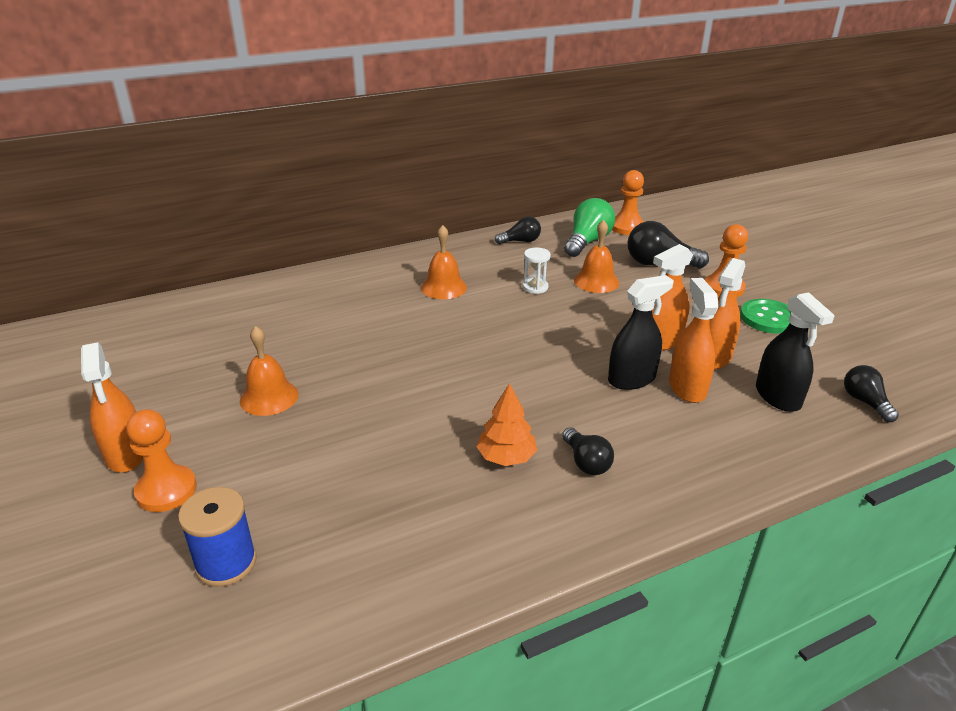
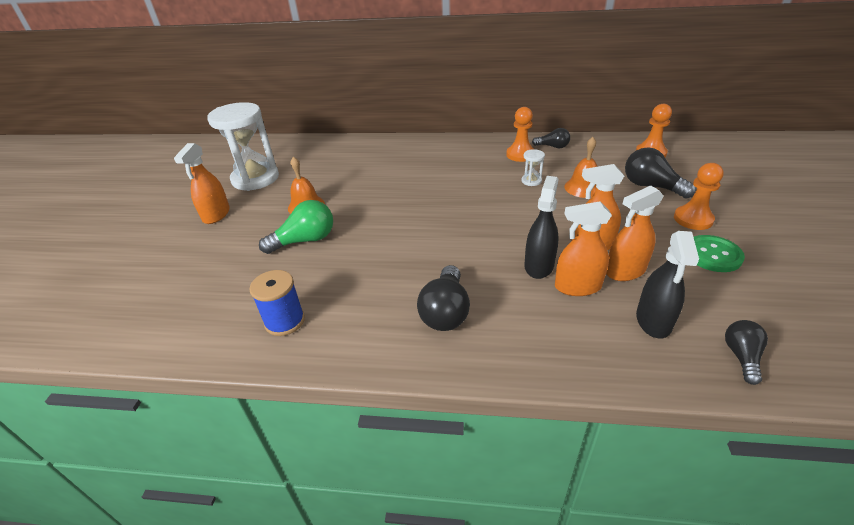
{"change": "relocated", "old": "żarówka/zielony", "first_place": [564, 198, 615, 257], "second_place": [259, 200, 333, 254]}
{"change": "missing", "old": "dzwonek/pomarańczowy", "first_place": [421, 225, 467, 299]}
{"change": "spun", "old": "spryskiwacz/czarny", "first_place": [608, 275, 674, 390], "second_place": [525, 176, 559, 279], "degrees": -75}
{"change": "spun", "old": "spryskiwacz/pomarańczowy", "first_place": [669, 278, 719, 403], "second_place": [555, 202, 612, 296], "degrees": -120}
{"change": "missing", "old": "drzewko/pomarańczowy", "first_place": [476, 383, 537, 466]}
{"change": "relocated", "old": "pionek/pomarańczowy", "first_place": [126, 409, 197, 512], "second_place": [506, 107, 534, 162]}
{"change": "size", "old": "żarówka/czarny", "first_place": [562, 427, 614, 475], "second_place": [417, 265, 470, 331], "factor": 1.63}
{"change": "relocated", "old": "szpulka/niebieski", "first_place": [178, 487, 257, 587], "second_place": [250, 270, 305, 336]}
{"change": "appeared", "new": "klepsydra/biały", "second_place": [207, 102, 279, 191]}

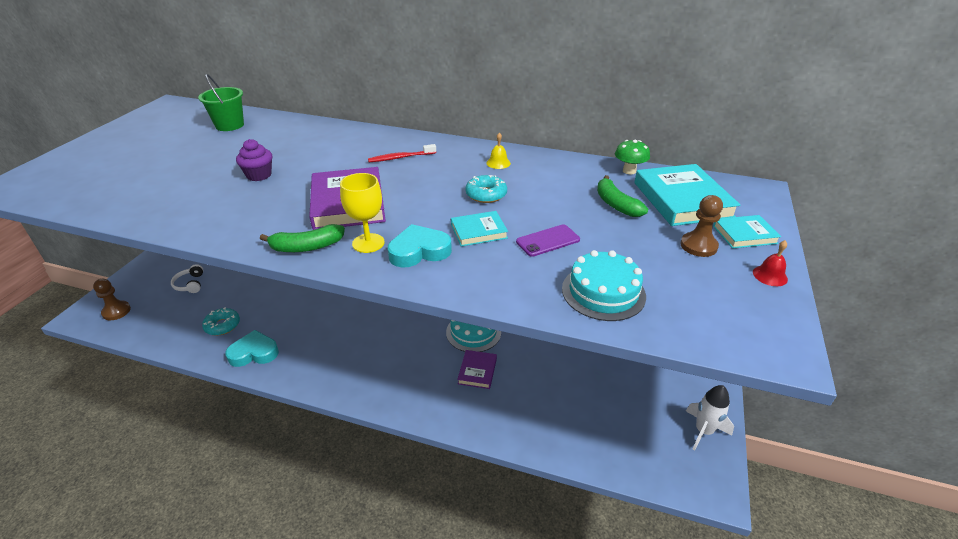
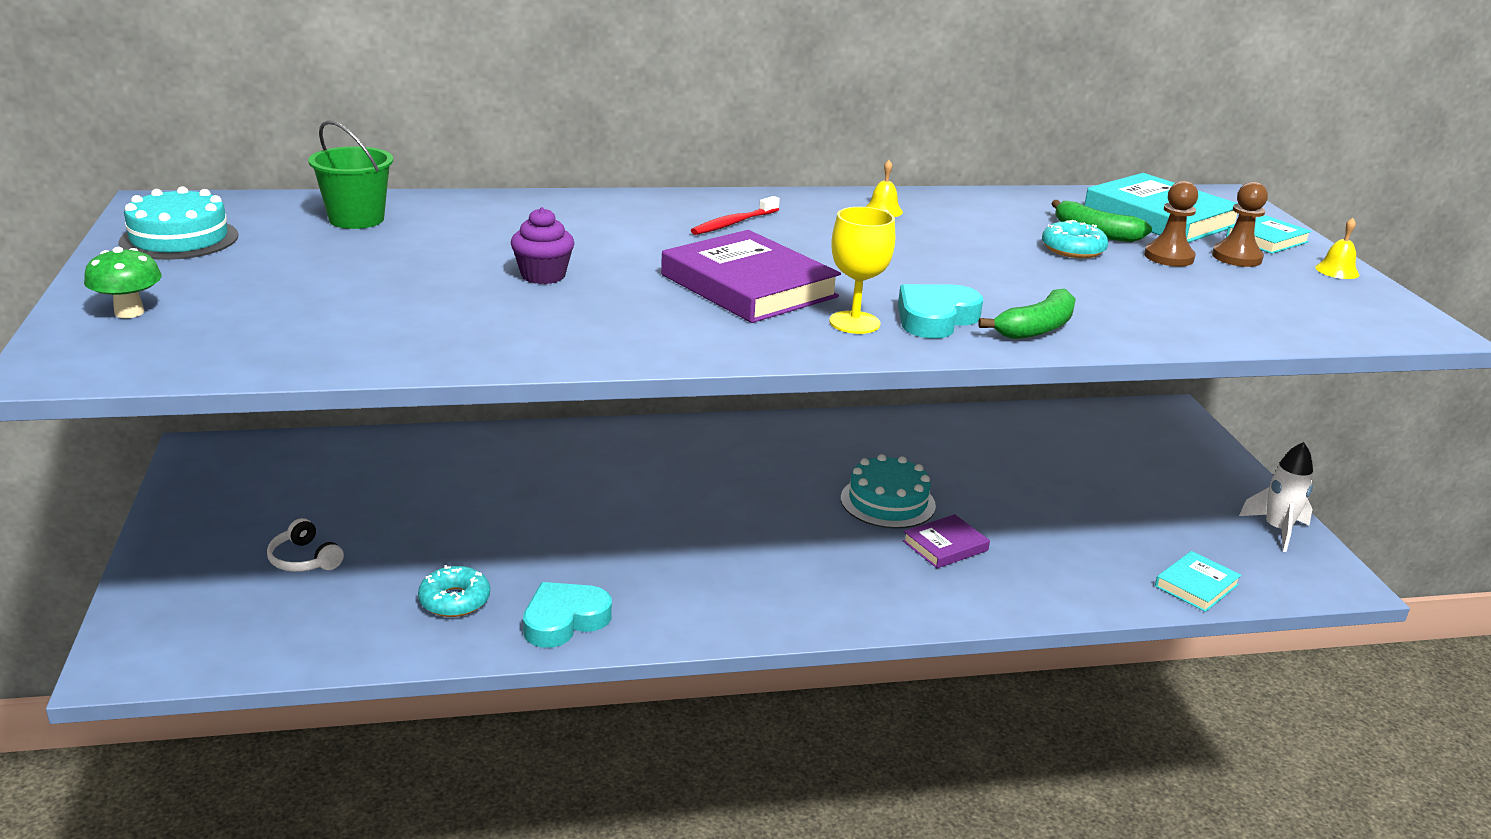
{"change": "relocated", "old": "grzyb/zielony", "first_place": [615, 140, 650, 174], "second_place": [84, 247, 162, 318]}
{"change": "relocated", "old": "donut/turkusowy", "first_place": [466, 175, 507, 203], "second_place": [1042, 220, 1108, 258]}
{"change": "relocated", "old": "książka/turkusowy", "first_place": [451, 211, 508, 247], "second_place": [1155, 551, 1241, 612]}
{"change": "relocated", "old": "banan/zielony", "first_place": [260, 224, 345, 252], "second_place": [978, 289, 1076, 339]}
{"change": "missing", "old": "telefon/fioletowy", "first_place": [516, 224, 580, 257]}
{"change": "colour", "old": "dzwonek/czerwony", "new": "dzwonek/żółty", "first_place": [753, 240, 788, 286], "second_place": [1315, 218, 1359, 279]}
{"change": "relocated", "old": "tort/turkusowy", "first_place": [562, 250, 646, 321], "second_place": [119, 186, 238, 260]}
{"change": "relocated", "old": "pionek/brązowy", "first_place": [93, 279, 131, 320], "second_place": [1144, 181, 1198, 267]}
{"change": "spun", "old": "książka/fioletowy", "first_place": [457, 350, 497, 389], "second_place": [903, 514, 990, 568], "degrees": 75}

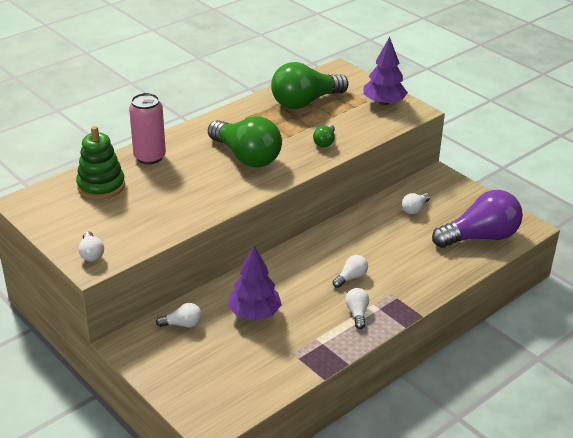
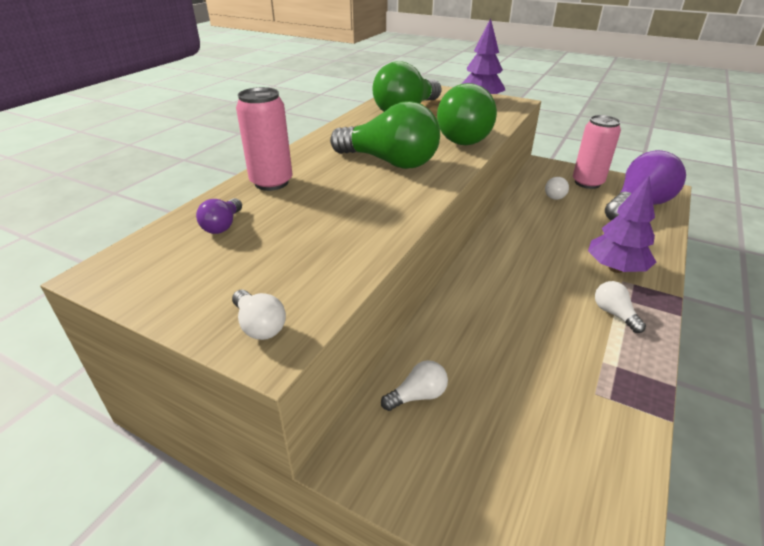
{"change": "size", "old": "żarówka/zielony", "first_place": [313, 125, 335, 147], "second_place": [437, 83, 497, 145], "factor": 2.28}
{"change": "exchanged", "old": "zabawka nakładanka/zielony", "new": "żarówka/fioletowy", "first_place": [76, 126, 125, 199], "second_place": [196, 198, 242, 234]}
{"change": "relocated", "old": "drzewko/fioletowy", "first_place": [227, 245, 282, 321], "second_place": [588, 176, 656, 273]}
{"change": "missing", "old": "żarówka/biały", "first_place": [333, 255, 368, 288]}
{"change": "appeared", "new": "puszka/różowy", "second_place": [573, 115, 621, 189]}

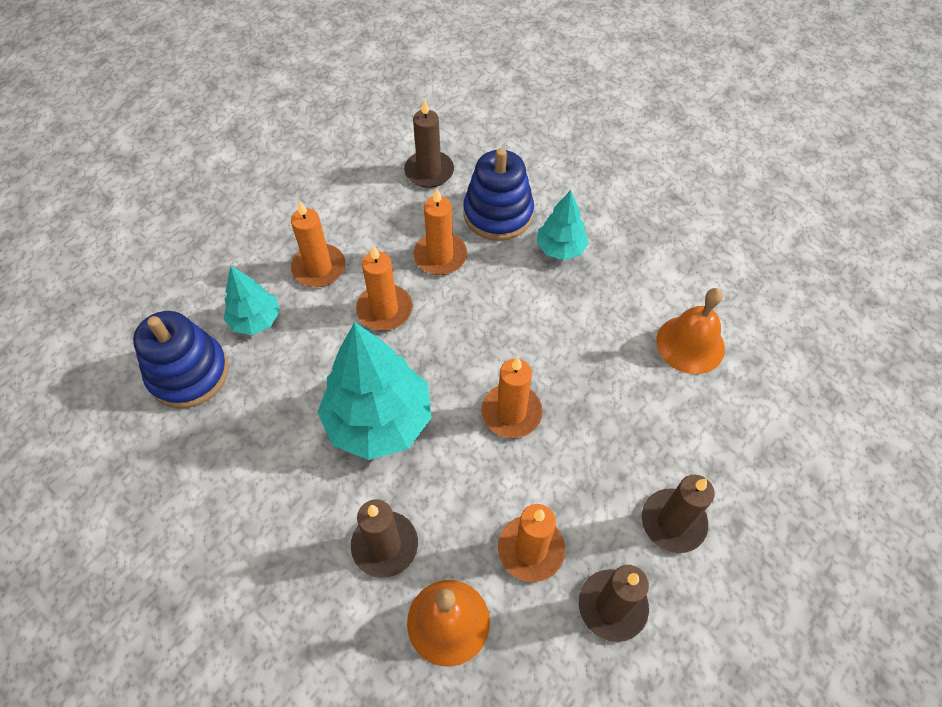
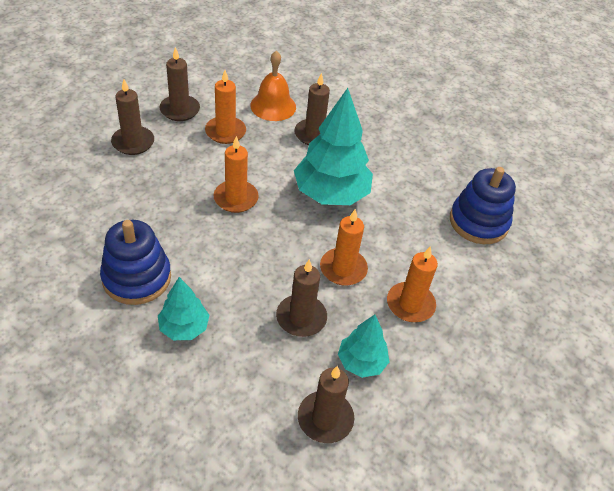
{"change": "relocated", "old": "zabawka nakładanka/niebieski", "first_place": [463, 148, 534, 241], "second_place": [100, 220, 171, 305]}
{"change": "colour", "old": "świeca/pomarańczowy", "new": "świeca/brązowy", "first_place": [413, 188, 467, 275], "second_place": [276, 259, 327, 337]}
{"change": "relocated", "old": "drzewko/turkusowy", "first_place": [224, 266, 280, 335], "second_place": [338, 315, 389, 378]}
{"change": "missing", "old": "dzwonek/pomarańczowy", "first_place": [656, 288, 725, 374]}

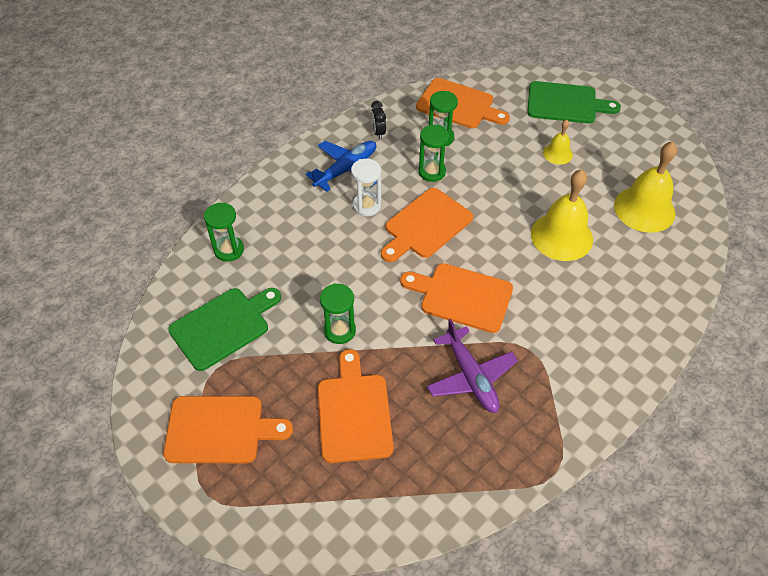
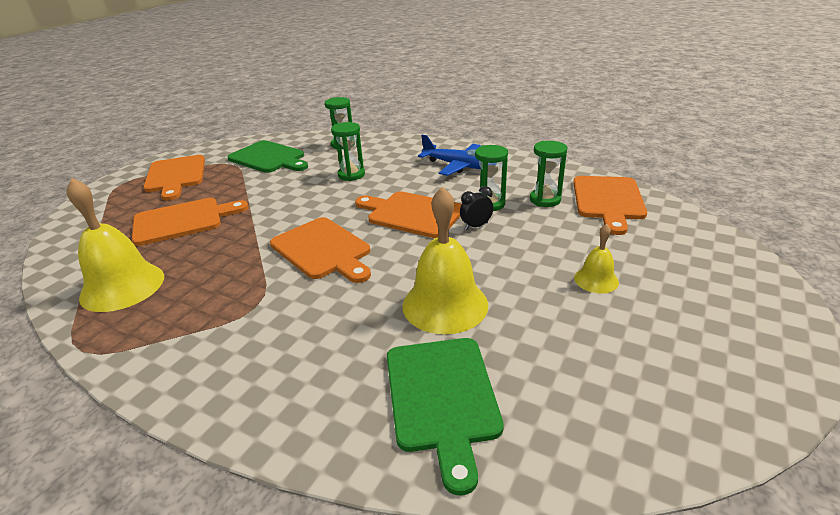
{"change": "relocated", "old": "deska do krojenia/zielony", "first_place": [527, 81, 621, 124], "second_place": [387, 338, 504, 495]}
{"change": "relocated", "old": "budzik/czarny", "first_place": [371, 101, 386, 140], "second_place": [460, 186, 493, 230]}
{"change": "relocated", "old": "dzwonek/żółty", "first_place": [614, 141, 677, 233], "second_place": [66, 178, 164, 312]}
{"change": "missing", "old": "klepsydra/biały", "first_place": [351, 159, 381, 217]}
{"change": "spun", "old": "deska do krojenia/pomarańczowy", "first_place": [400, 263, 513, 333], "second_place": [270, 217, 371, 283], "degrees": 135}
{"change": "relocated", "old": "klepsydra/zielony", "first_place": [320, 283, 356, 344], "second_place": [331, 122, 365, 181]}
{"change": "missing", "old": "samolot/fioletowy", "first_place": [427, 319, 518, 413]}

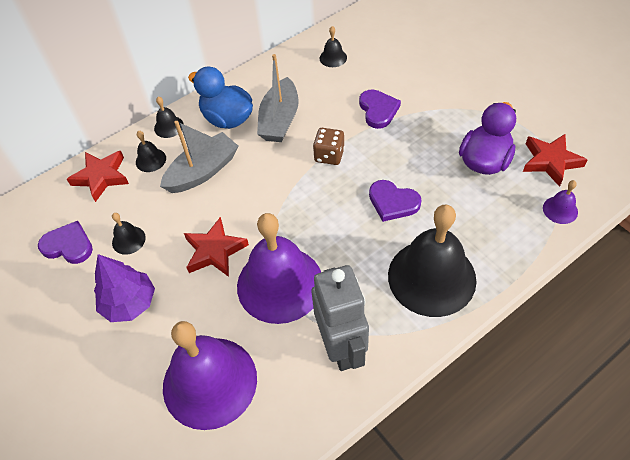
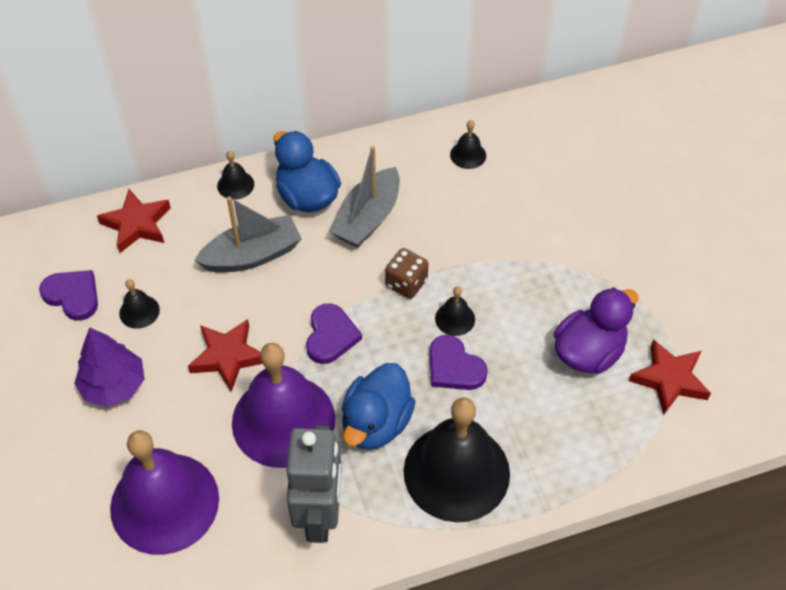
{"change": "relocated", "old": "serce/fioletowy", "first_place": [359, 90, 401, 129], "second_place": [306, 303, 362, 364]}
{"change": "relocated", "old": "dzwonek/czarny", "first_place": [136, 131, 166, 172], "second_place": [435, 287, 475, 336]}
{"change": "missing", "old": "dzwonek/fioletowy", "first_place": [543, 180, 578, 224]}
{"change": "appeared", "new": "kaczka/niebieski", "second_place": [342, 363, 416, 450]}

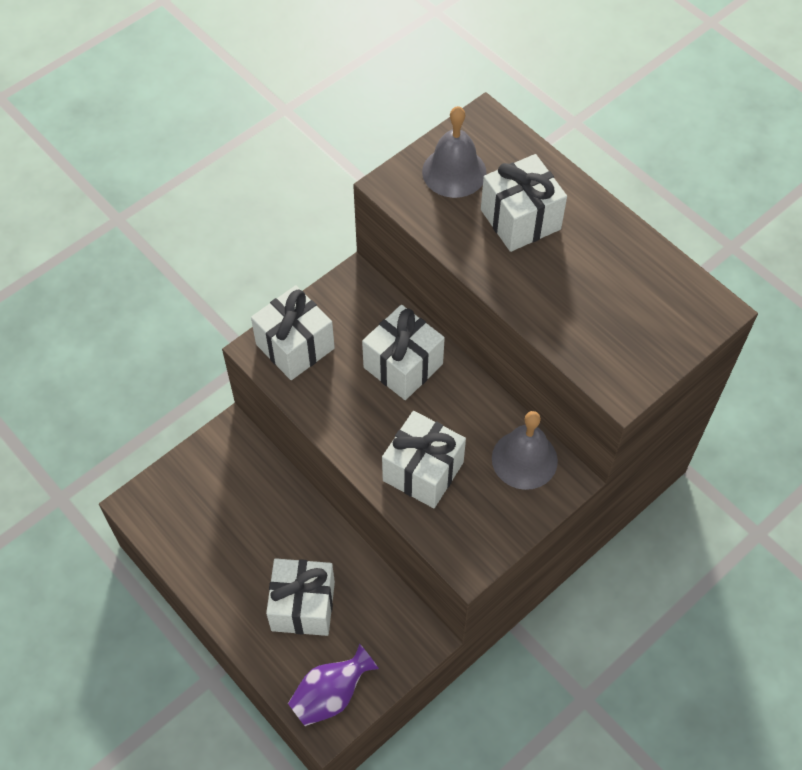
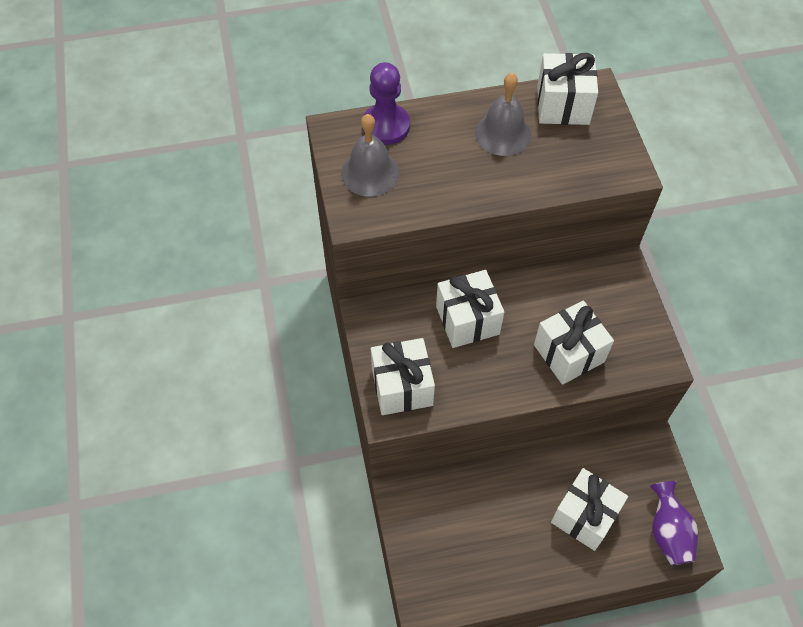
{"change": "relocated", "old": "prezent/biały", "first_place": [481, 154, 567, 252], "second_place": [537, 53, 598, 125]}
{"change": "relocated", "old": "dzwonek/szary", "first_place": [492, 411, 558, 490], "second_place": [475, 73, 531, 156]}
{"change": "appeared", "new": "pionek/fioletowy", "second_place": [362, 62, 410, 145]}

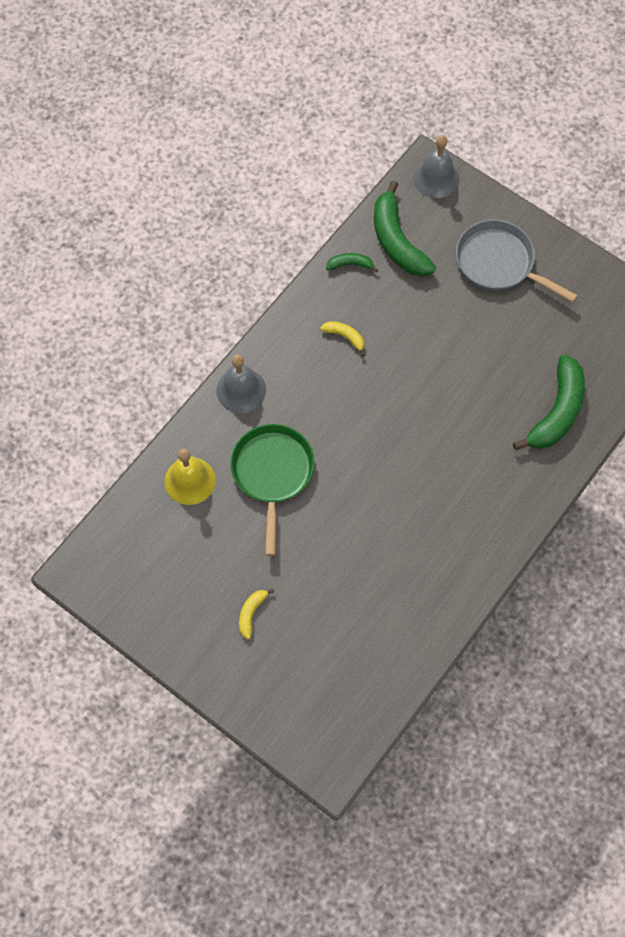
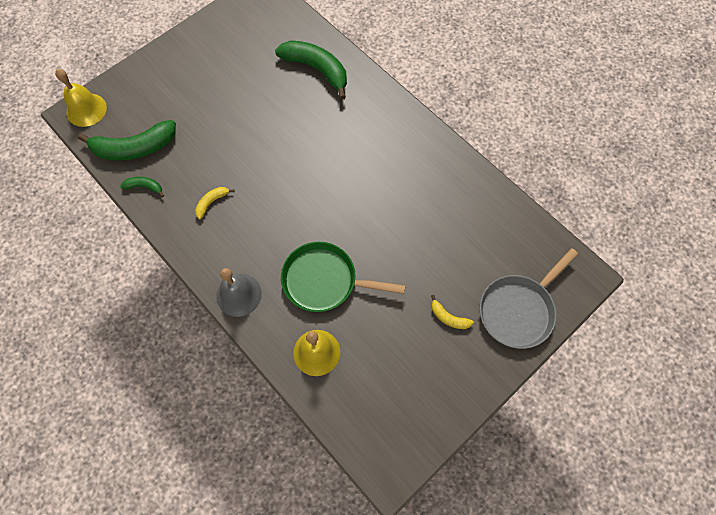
{"change": "colour", "old": "dzwonek/szary", "new": "dzwonek/żółty", "first_place": [413, 135, 460, 198], "second_place": [55, 69, 107, 127]}
{"change": "relocated", "old": "patelnia/szary", "first_place": [456, 220, 578, 302], "second_place": [480, 248, 578, 349]}
{"change": "spun", "old": "banan/zielony", "first_place": [326, 253, 378, 272], "second_place": [120, 177, 164, 197], "degrees": 90}

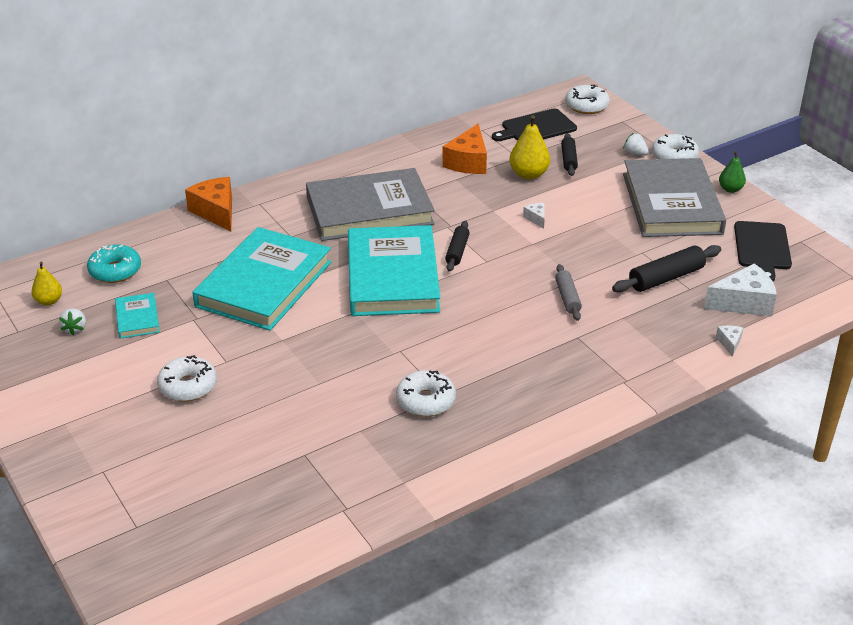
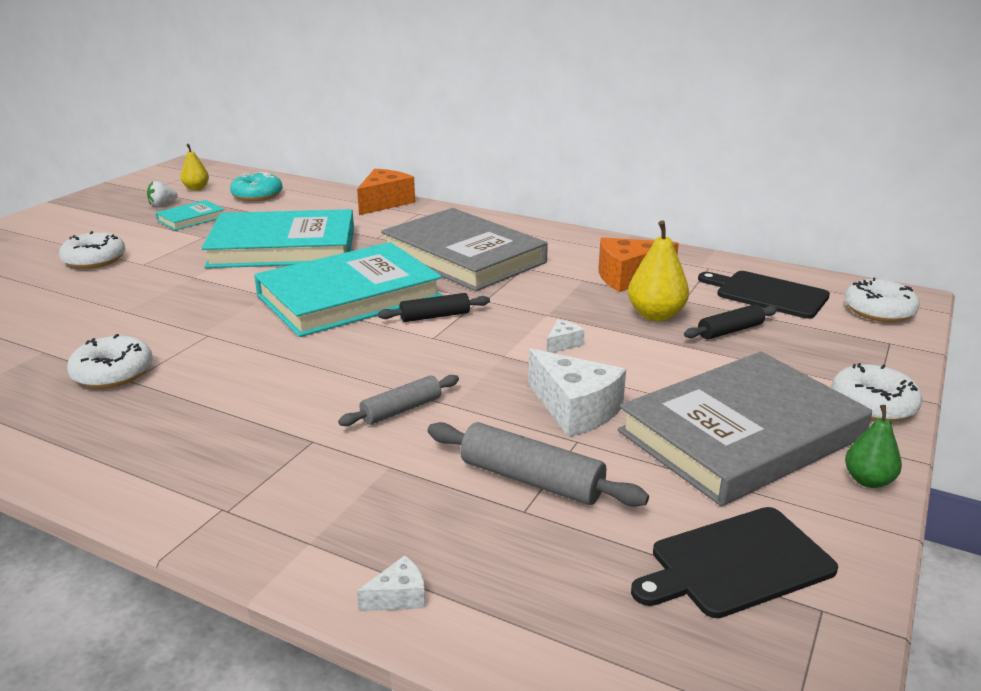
{"change": "missing", "old": "truskawka/biały", "first_place": [623, 133, 649, 155]}
{"change": "colour", "old": "wałek do ciasta/czarny", "new": "wałek do ciasta/szary", "first_place": [612, 245, 721, 293], "second_place": [428, 422, 649, 507]}
{"change": "relocated", "old": "ser/biały", "first_place": [704, 263, 777, 316], "second_place": [528, 348, 626, 437]}

